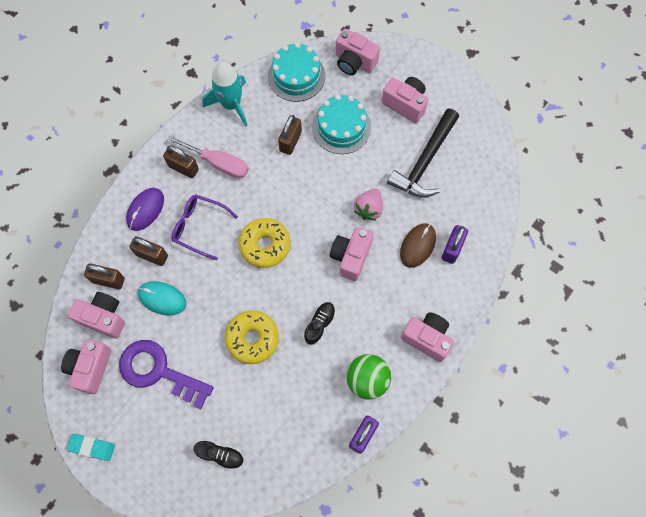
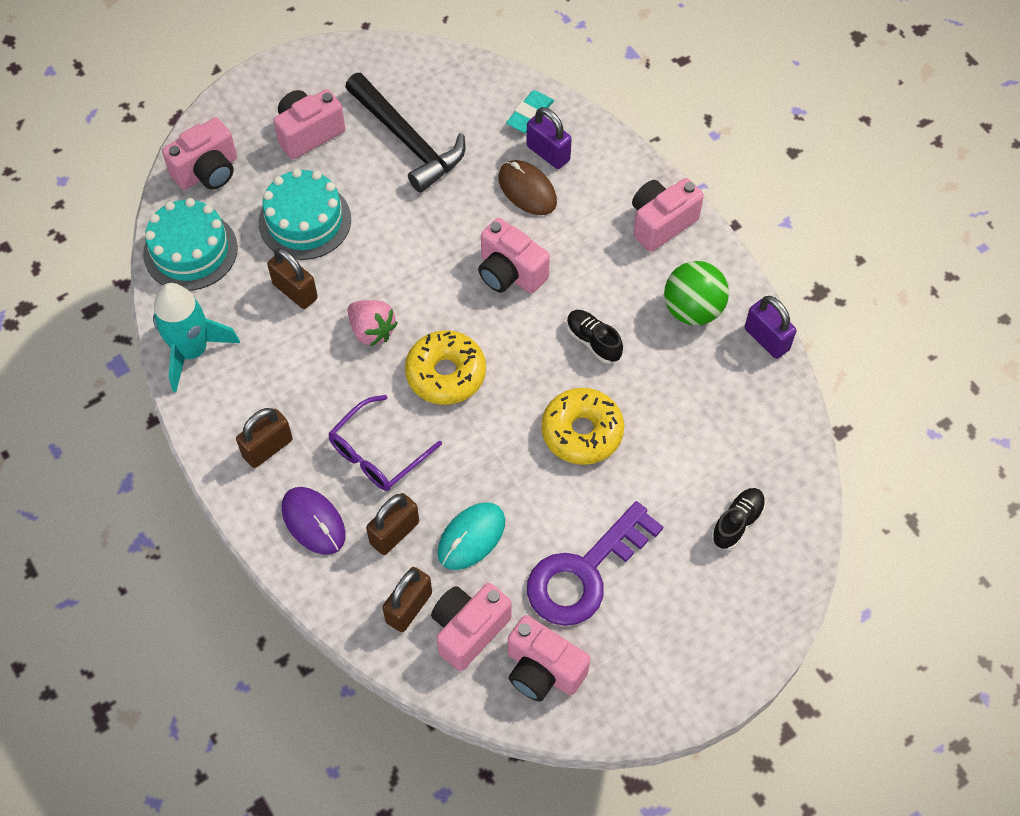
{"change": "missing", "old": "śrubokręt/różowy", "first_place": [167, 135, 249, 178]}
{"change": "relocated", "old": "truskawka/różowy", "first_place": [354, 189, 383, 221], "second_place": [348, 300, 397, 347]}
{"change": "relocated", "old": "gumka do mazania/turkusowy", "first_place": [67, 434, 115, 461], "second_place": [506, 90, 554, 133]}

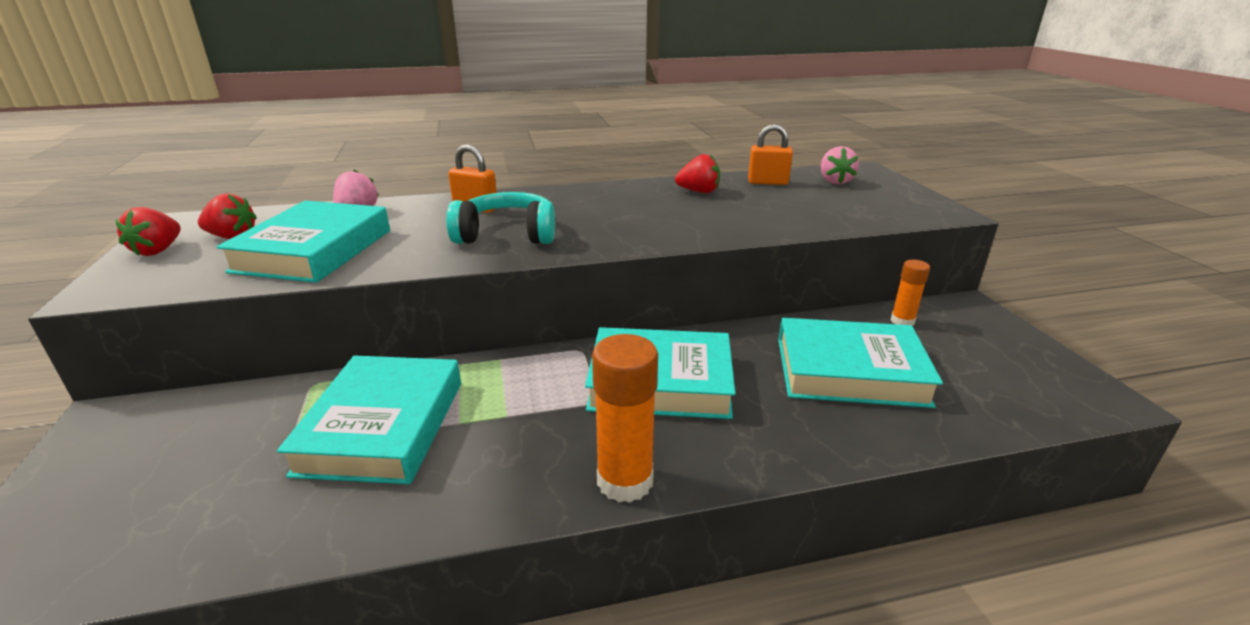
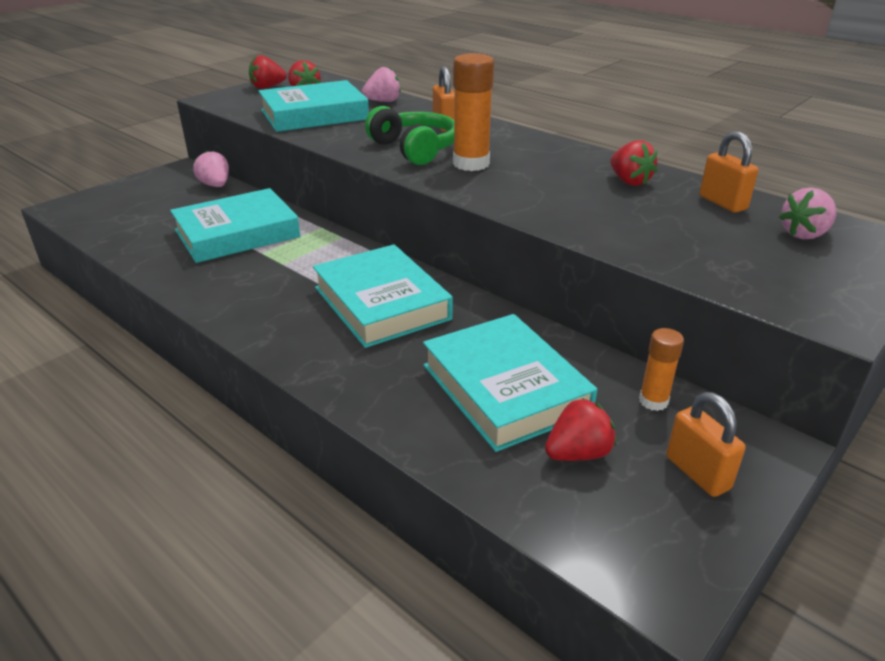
{"change": "colour", "old": "słuchawki/turkusowy", "new": "słuchawki/zielony", "first_place": [446, 192, 555, 244], "second_place": [365, 106, 454, 165]}
{"change": "relocated", "old": "klej w sztyfcie/pomarańczowy", "first_place": [592, 334, 658, 503], "second_place": [453, 53, 494, 171]}
{"change": "appeared", "new": "truskawka/różowy", "second_place": [193, 150, 229, 187]}
{"change": "appeared", "new": "kłódka/pomarańczowy", "second_place": [666, 392, 746, 497]}
{"change": "appeared", "new": "truskawka/czerwony", "second_place": [545, 398, 616, 461]}

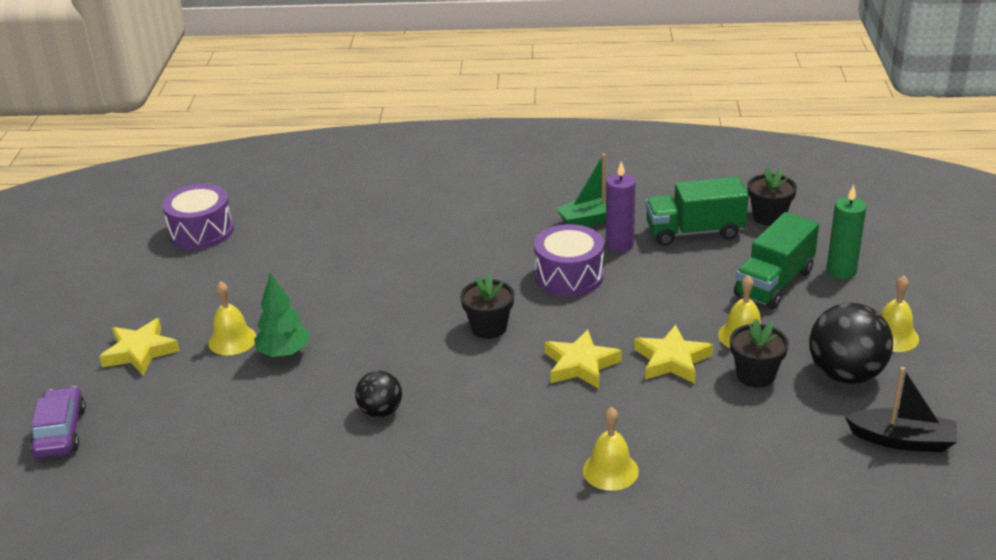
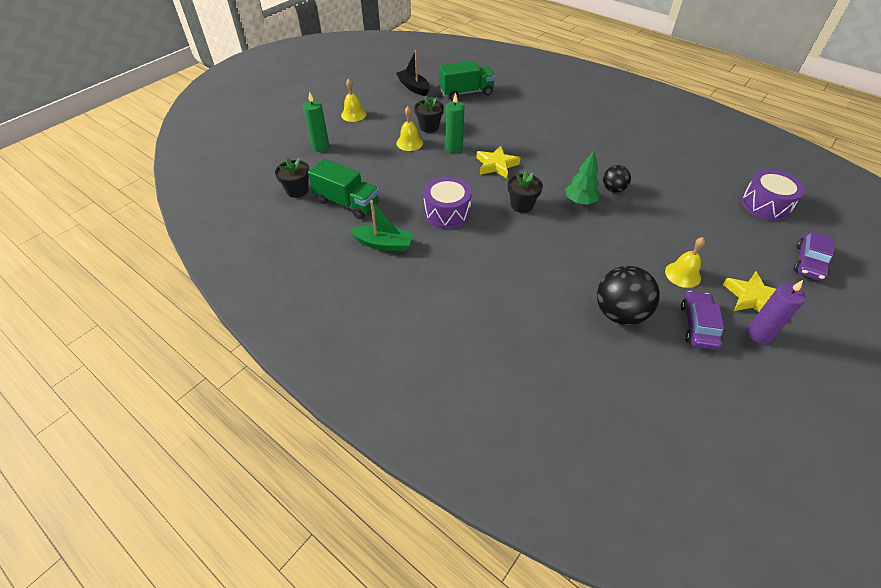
{"change": "relocated", "old": "świeca/fioletowy", "first_place": [606, 161, 636, 252], "second_place": [747, 280, 806, 344]}
{"change": "relocated", "old": "bęben/fioletowy", "first_place": [162, 184, 234, 250], "second_place": [741, 170, 805, 221]}
{"change": "relocated", "old": "ciężarówka/zielony", "first_place": [734, 212, 819, 309], "second_place": [439, 61, 495, 100]}
{"change": "relocated", "old": "drzewko/zielony", "first_place": [254, 273, 310, 358], "second_place": [565, 150, 600, 205]}
{"change": "relocated", "old": "piłka/czarny", "first_place": [809, 303, 893, 384], "second_place": [597, 266, 660, 325]}
{"change": "exchanged", "old": "gwiazda/żółty", "new": "świeca/zielony", "first_place": [634, 325, 713, 384], "second_place": [445, 92, 464, 153]}
{"change": "missing", "old": "dzwonek/żółty", "first_place": [583, 407, 639, 491]}
{"change": "appeared", "new": "samochód/fioletowy", "second_place": [681, 291, 724, 350]}

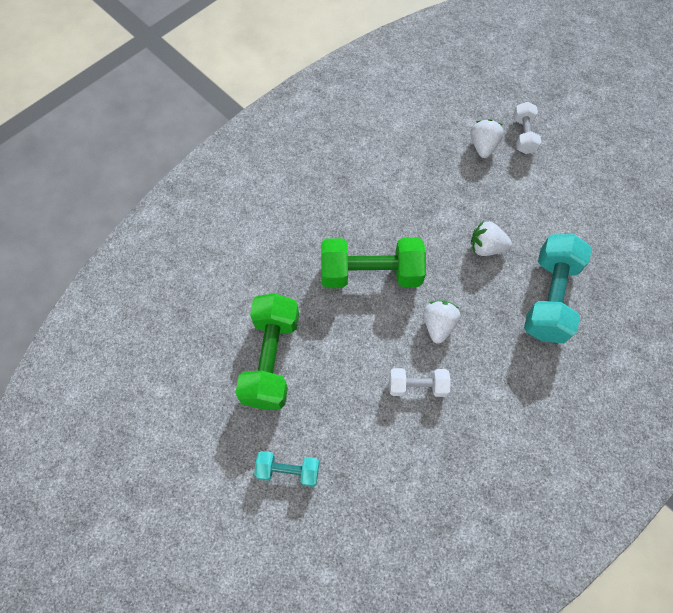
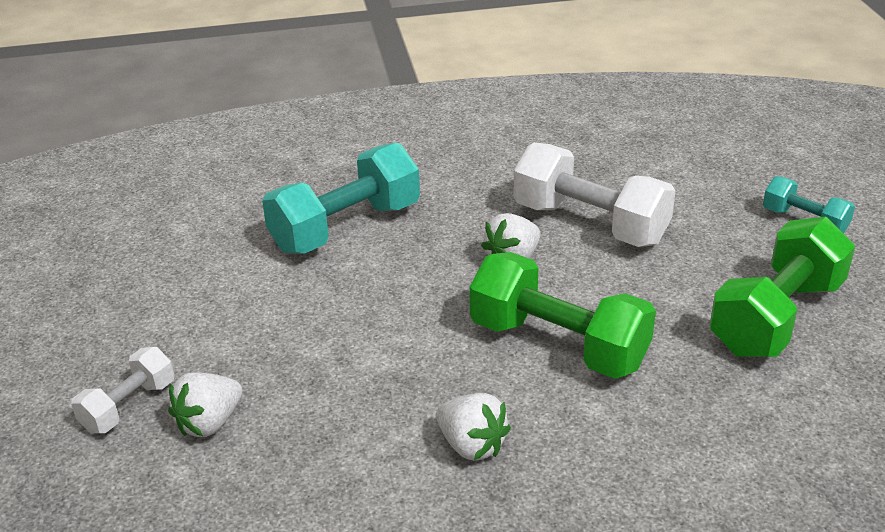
{"change": "relocated", "old": "truskawka/biały", "first_place": [471, 221, 512, 256], "second_place": [436, 393, 511, 461]}
{"change": "size", "old": "hantel/biały", "first_place": [389, 368, 451, 397], "second_place": [513, 142, 676, 247], "factor": 1.85}

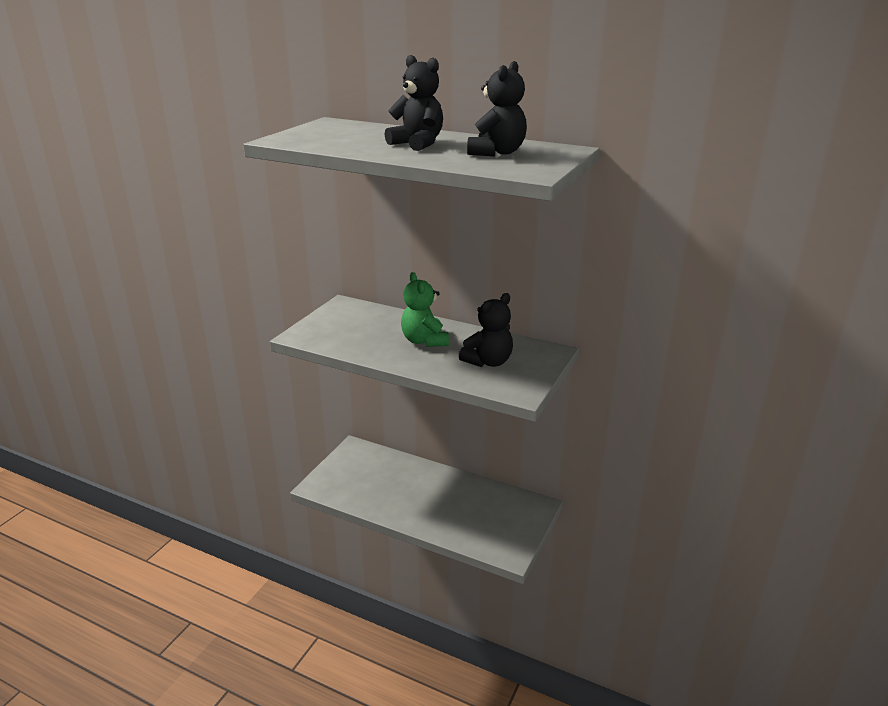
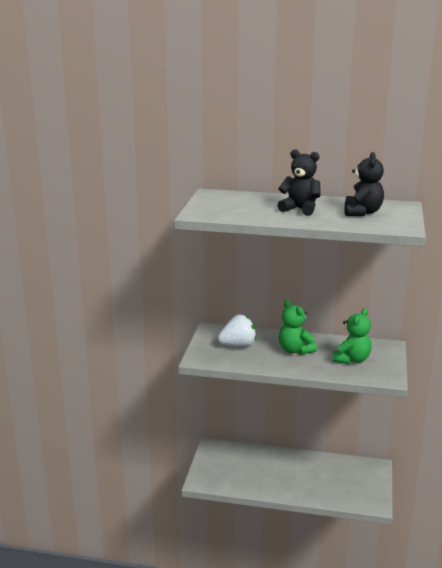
{"change": "colour", "old": "miś/czarny", "new": "miś/zielony", "first_place": [459, 293, 513, 367], "second_place": [332, 308, 371, 364]}
{"change": "appeared", "new": "truskawka/biały", "second_place": [218, 315, 256, 347]}

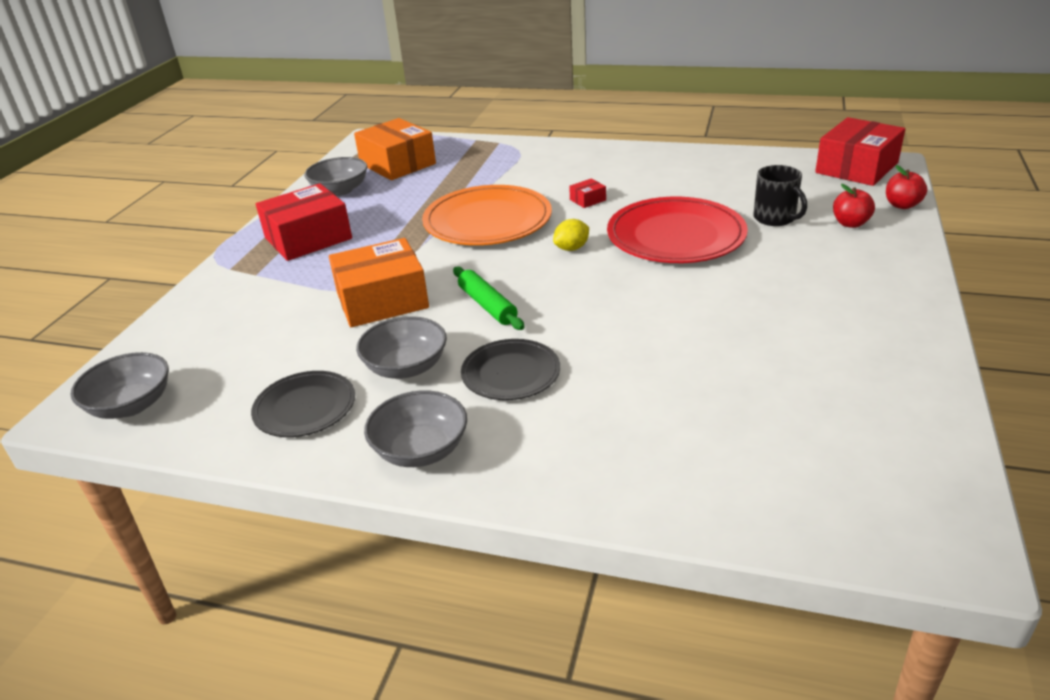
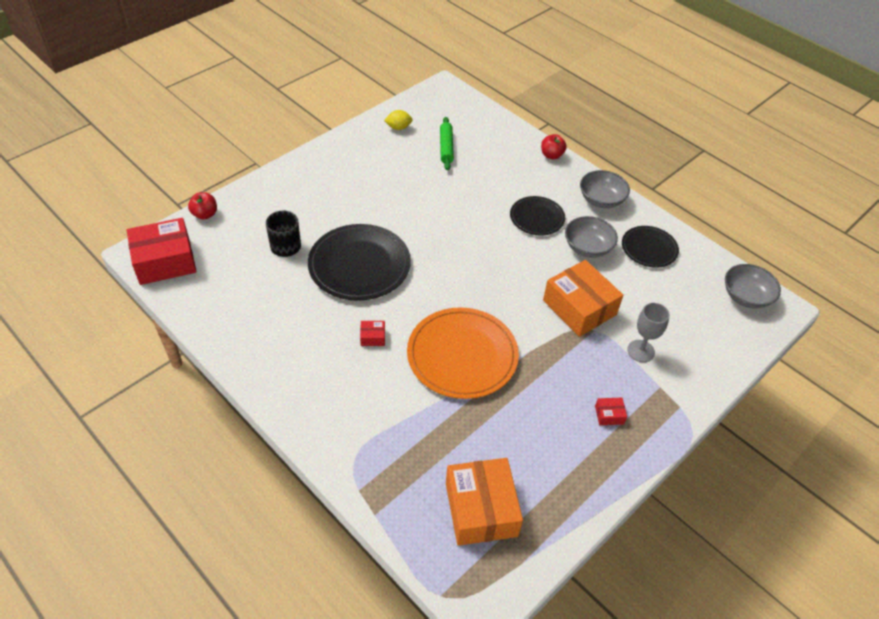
{"change": "missing", "old": "miska/szary", "first_place": [304, 157, 367, 196]}
{"change": "size", "old": "pudełko/czerwony", "first_place": [256, 183, 352, 261], "second_place": [595, 398, 627, 425], "factor": 0.41}
{"change": "relocated", "old": "jabłko/czerwony", "first_place": [833, 184, 875, 228], "second_place": [541, 134, 567, 159]}
{"change": "colour", "old": "talerz/czerwony", "new": "talerz/czarny", "first_place": [607, 197, 748, 263], "second_place": [308, 224, 411, 301]}
{"change": "relocated", "old": "cytryna/żółty", "first_place": [553, 219, 589, 251], "second_place": [384, 110, 413, 130]}
{"change": "spun", "old": "pudełko/pomarańczowy", "first_place": [329, 238, 429, 327], "second_place": [543, 260, 623, 337], "degrees": 45}
{"change": "relocated", "old": "wałek do ciasta/zielony", "first_place": [453, 266, 524, 330], "second_place": [440, 117, 454, 170]}
{"change": "appeared", "new": "kielich/szary", "second_place": [627, 303, 670, 362]}

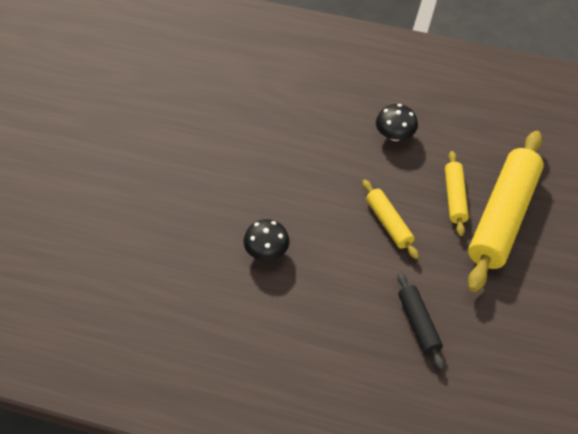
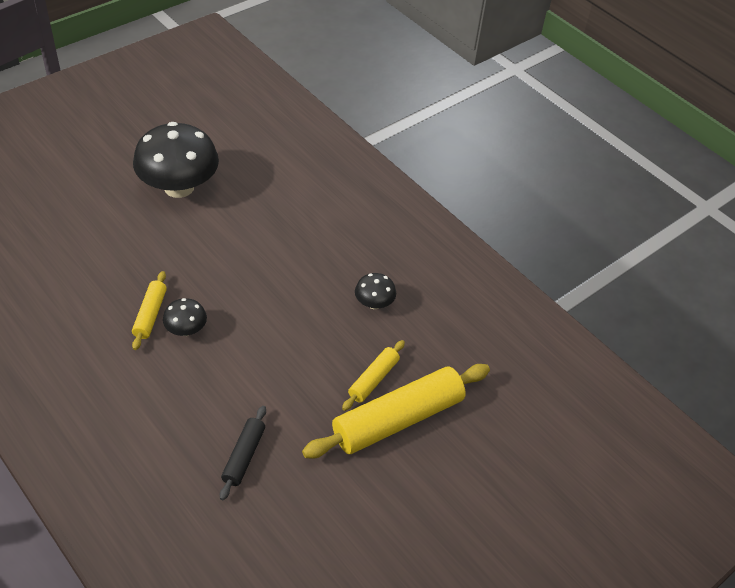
{"change": "relocated", "old": "wałek do ciasta/żółty", "first_place": [362, 180, 419, 259], "second_place": [132, 271, 167, 350]}
{"change": "appeared", "new": "grzyb/czarny", "second_place": [133, 122, 219, 198]}

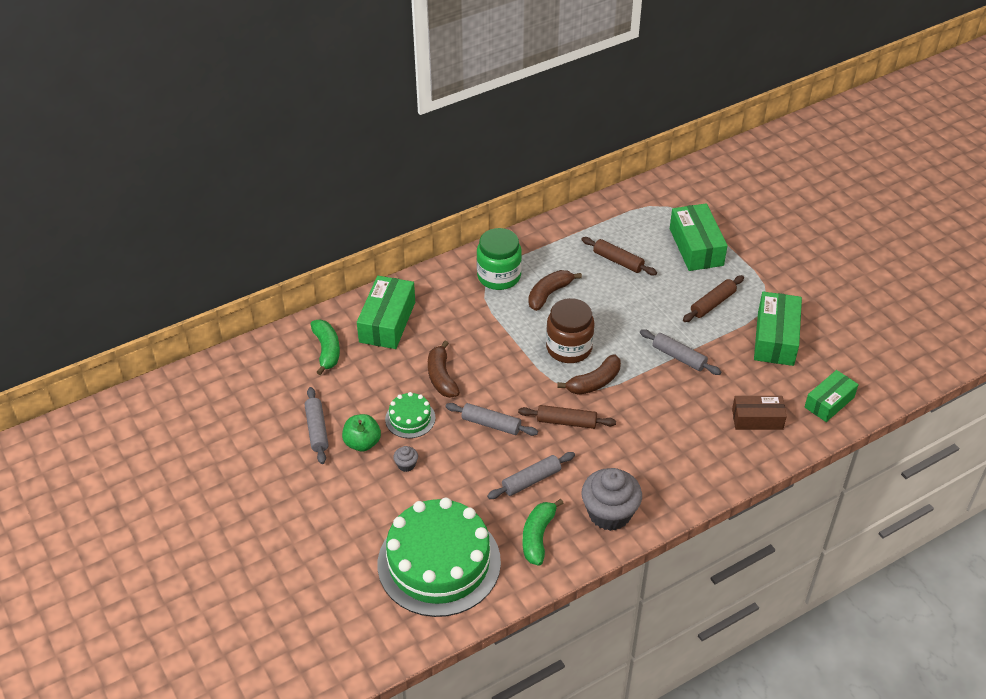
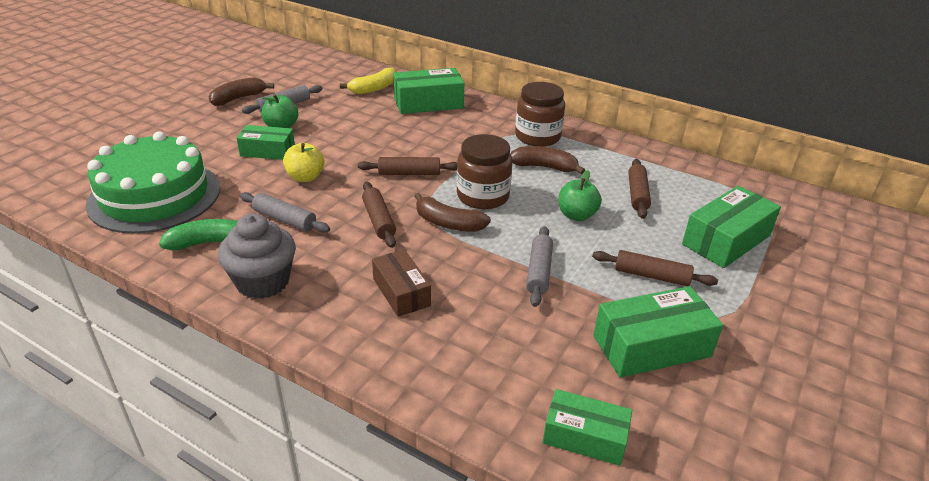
{"change": "colour", "old": "słoik/zielony", "new": "słoik/brązowy", "first_place": [477, 228, 522, 290], "second_place": [515, 82, 565, 147]}
{"change": "colour", "old": "banan/zielony", "new": "banan/żółty", "first_place": [310, 320, 340, 375], "second_place": [340, 67, 397, 94]}
{"change": "relocated", "old": "banan/brązowy", "first_place": [428, 341, 460, 398], "second_place": [209, 77, 274, 106]}
{"change": "missing", "old": "tort/zielony", "first_place": [385, 392, 436, 438]}
{"change": "relocated", "old": "pudełko/brązowy", "first_place": [732, 396, 787, 430], "second_place": [372, 249, 431, 317]}
{"change": "missing", "old": "wałek do ciasta/szary", "first_place": [445, 403, 538, 436]}
{"change": "exchanged", "old": "muffinka/szary", "new": "pudełko/zielony", "first_place": [393, 446, 418, 472], "second_place": [237, 125, 295, 160]}
{"change": "appeared", "new": "jabłko/żółty", "second_place": [283, 143, 325, 182]}
{"change": "appeared", "new": "wałek do ciasta/brązowy", "second_place": [358, 157, 458, 175]}
{"change": "appeared", "new": "jabłko/zielony", "second_place": [559, 170, 602, 221]}

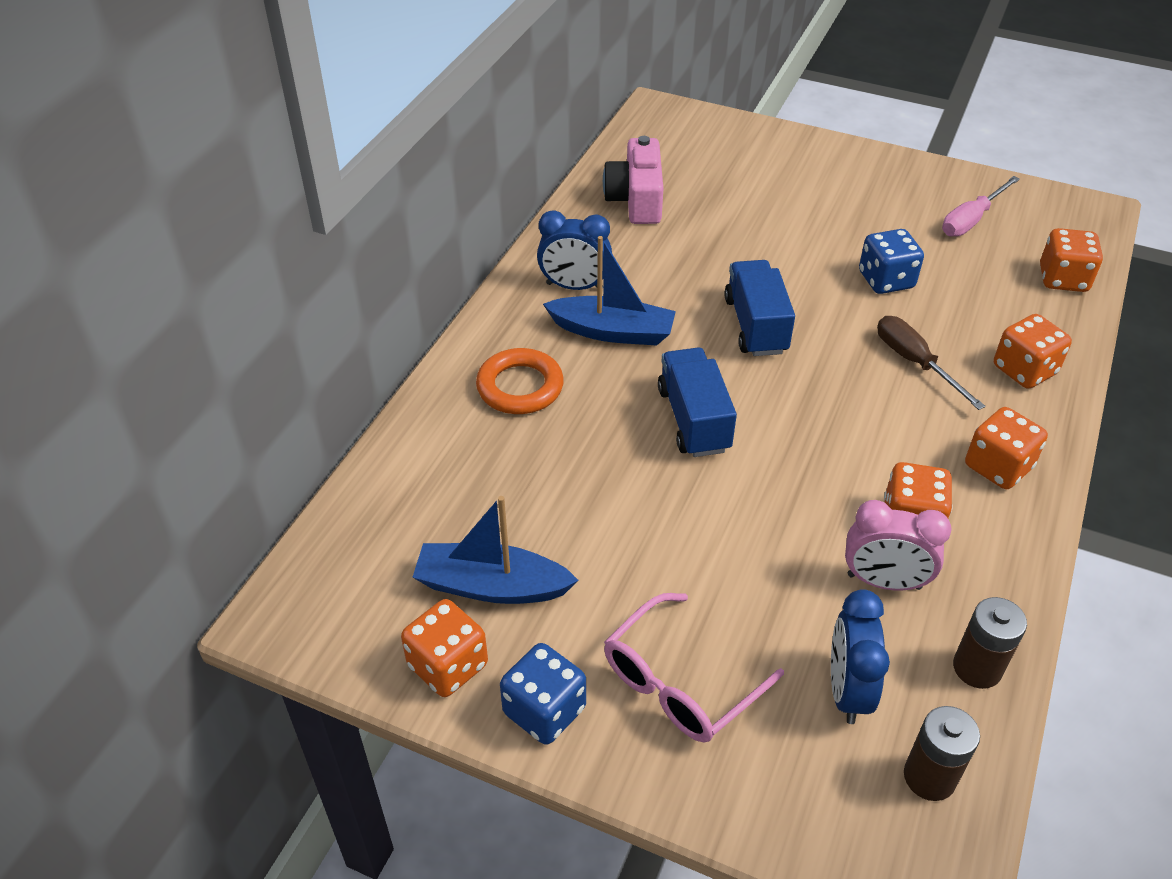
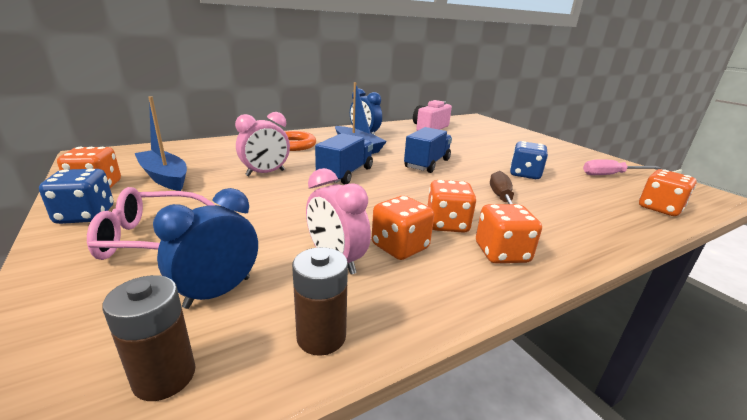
{"change": "relocated", "old": "kostka do gry/pomarańczowy", "first_place": [994, 314, 1072, 389], "second_place": [427, 180, 476, 233]}
{"change": "appeared", "new": "budzik/różowy", "second_place": [235, 112, 290, 176]}

